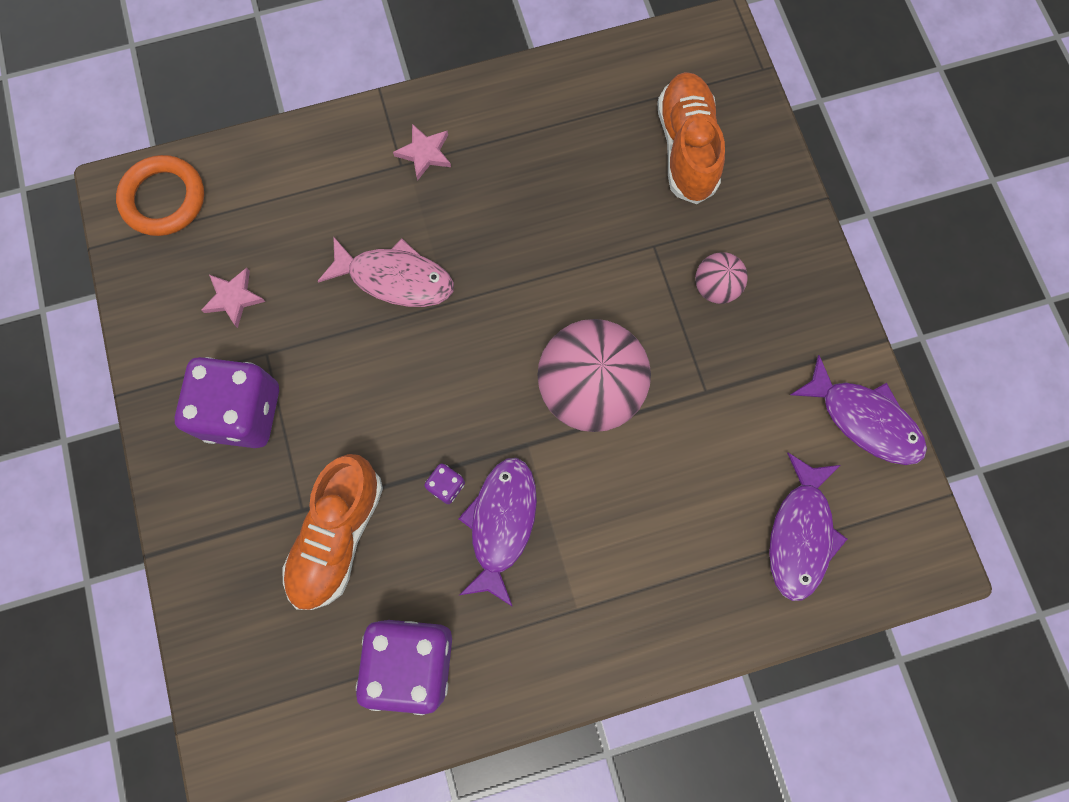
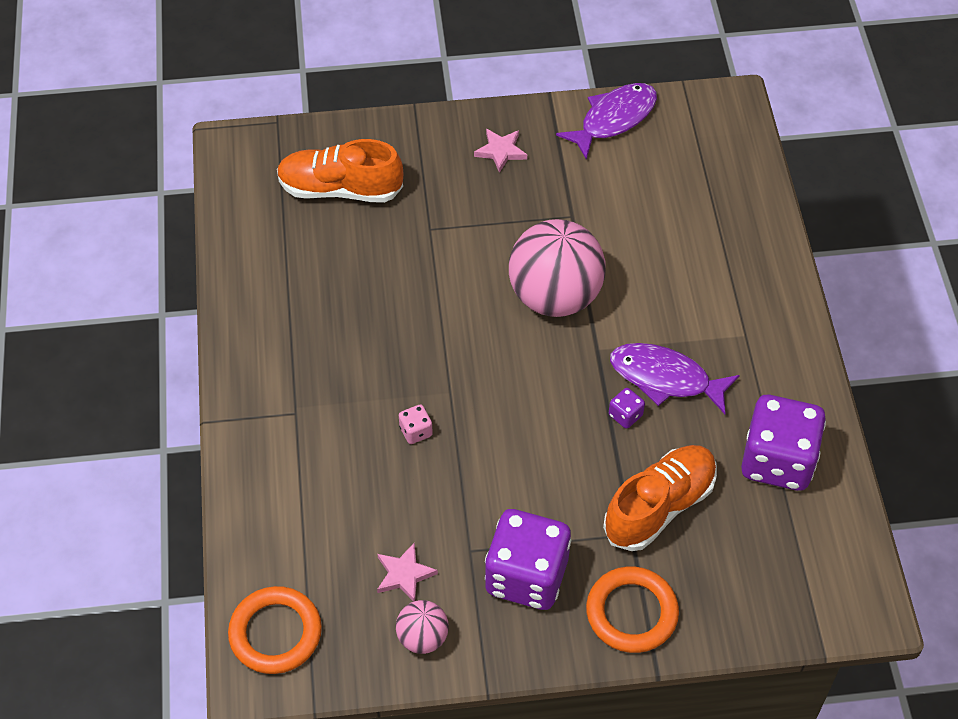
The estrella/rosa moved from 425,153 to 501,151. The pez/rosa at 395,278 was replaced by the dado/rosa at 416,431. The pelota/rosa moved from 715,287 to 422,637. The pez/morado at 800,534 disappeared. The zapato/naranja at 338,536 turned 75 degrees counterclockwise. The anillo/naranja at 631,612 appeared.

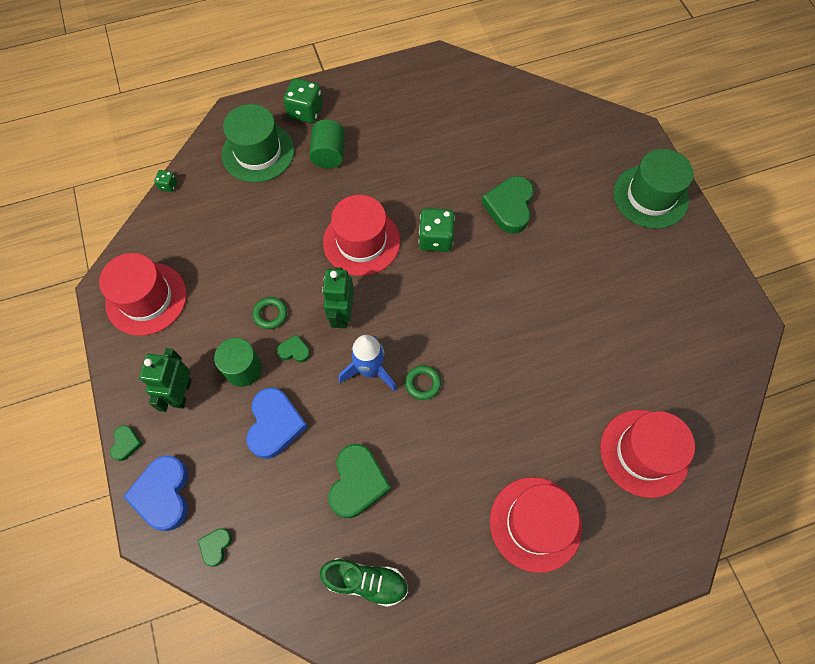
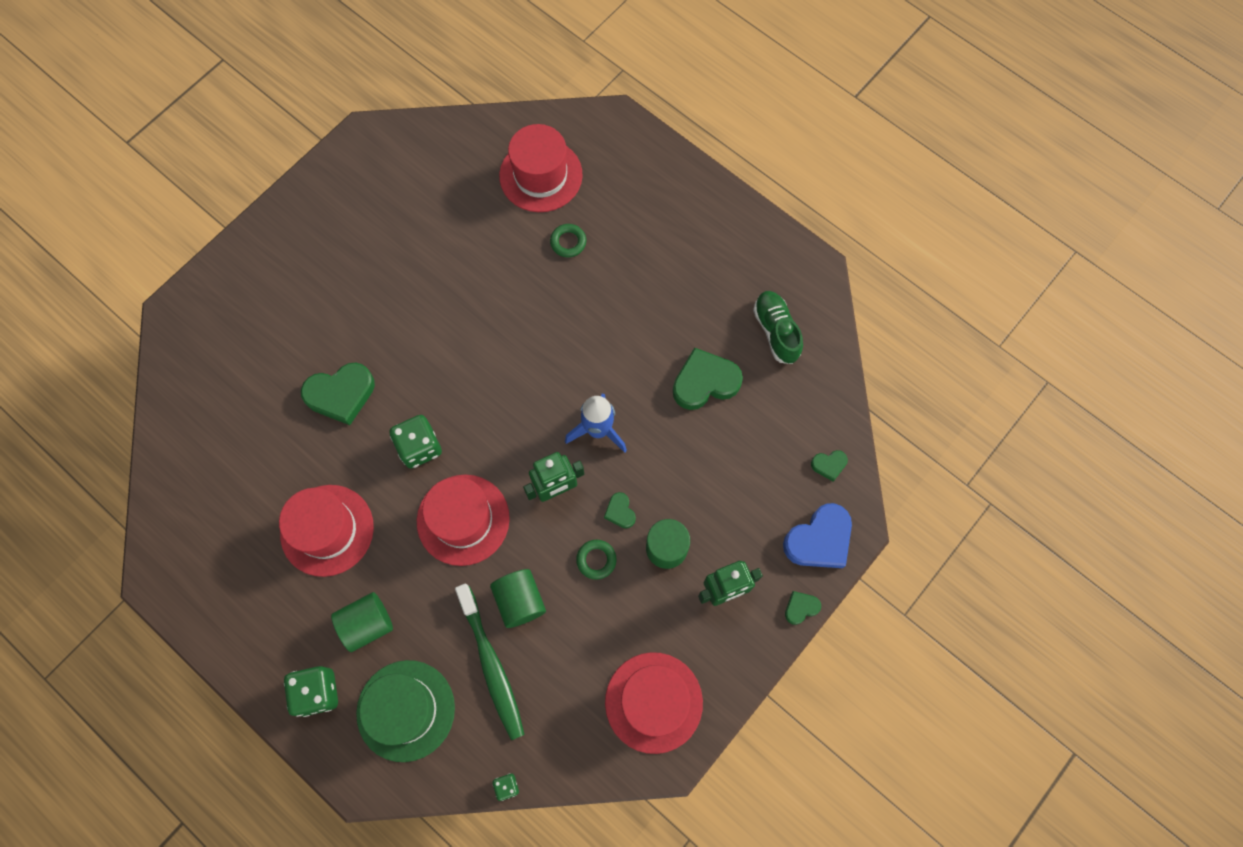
The sombrero/verde at 650,196 disappeared. The anillo/verde moved from 422,383 to 568,242. The corazón/azul at 275,424 disappeared. The sombrero/rojo moved from 535,523 to 327,530. The cilindro/verde at 520,601 appeared. The cepillo de dientes/verde at 491,664 appeared.

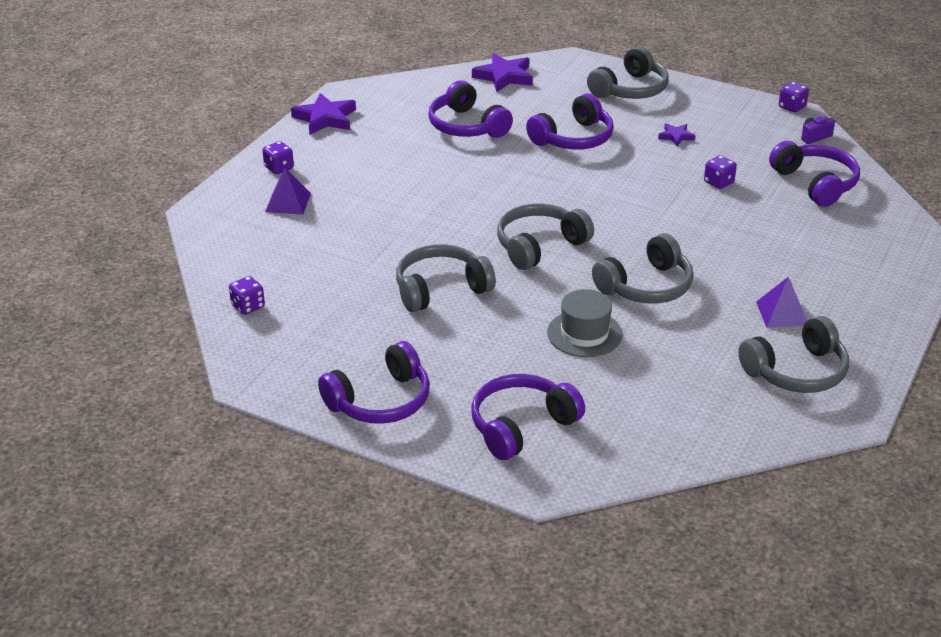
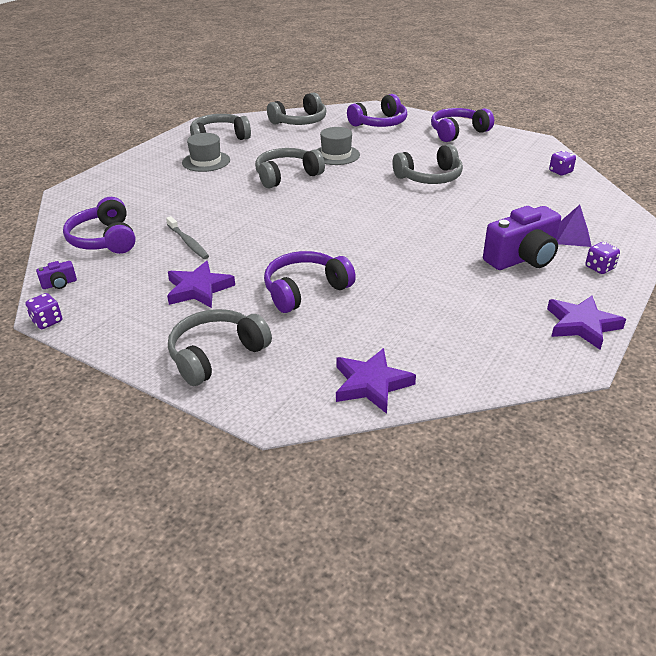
The auriculares/morado at 467,126 disappeared. The estrella/morado at 676,136 changed to 1.83 times the size. The dado/morado at 718,182 was replaced by the cepillo de dientes/gris at 188,242. The auriculares/gris moved from 539,246 to 300,121. The pirámide/morado at 782,313 was replaced by the sombrero/gris at 206,161. The cámara/morado at 522,258 appeared.

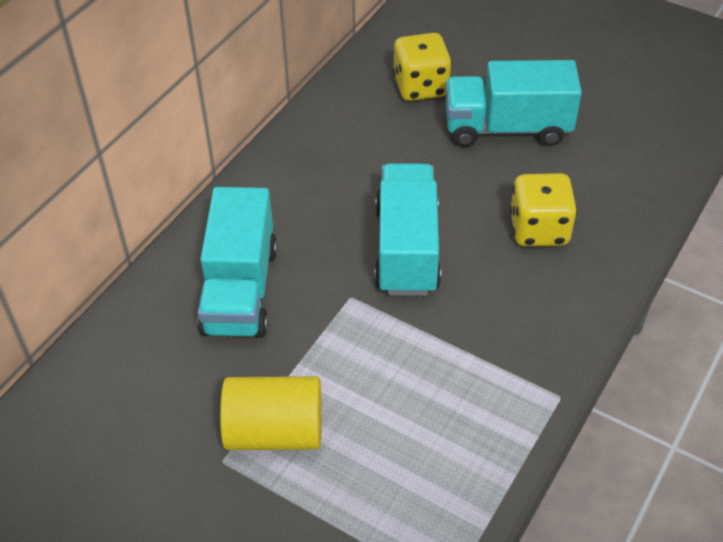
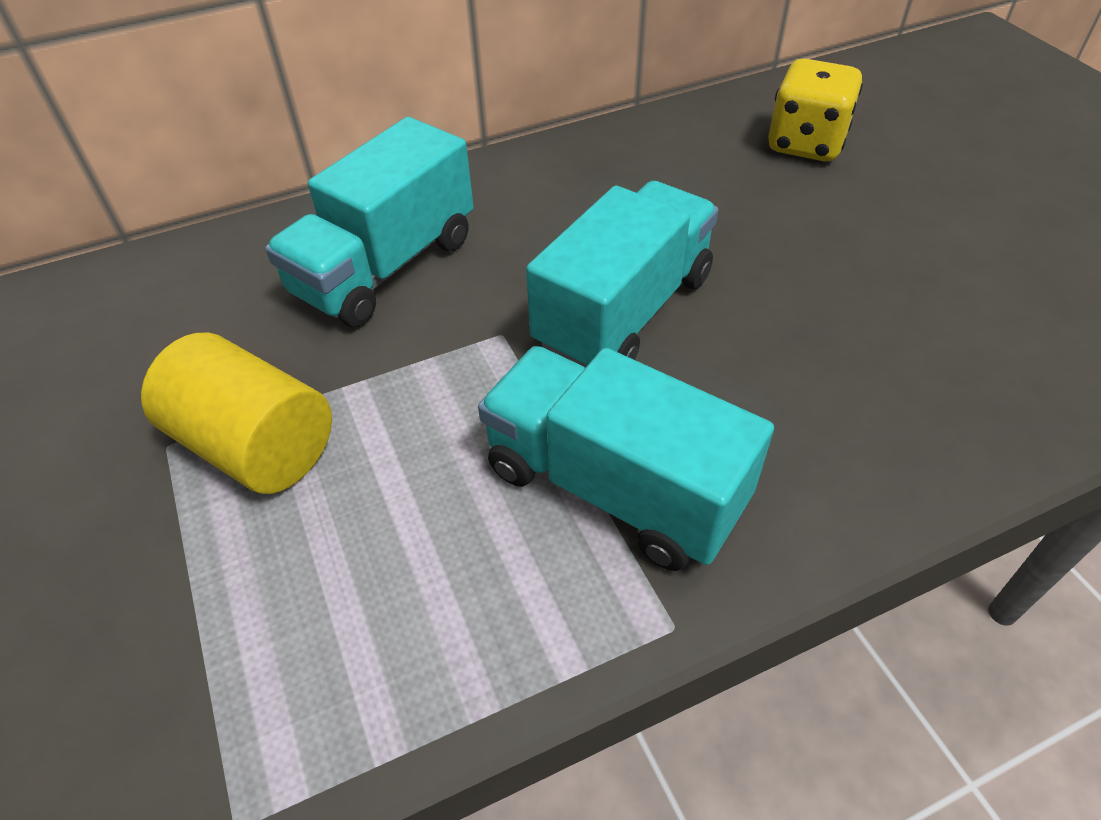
The camión/turquesa moved from 507,128 to 614,486. The dado/amarillo at 539,229 disappeared.

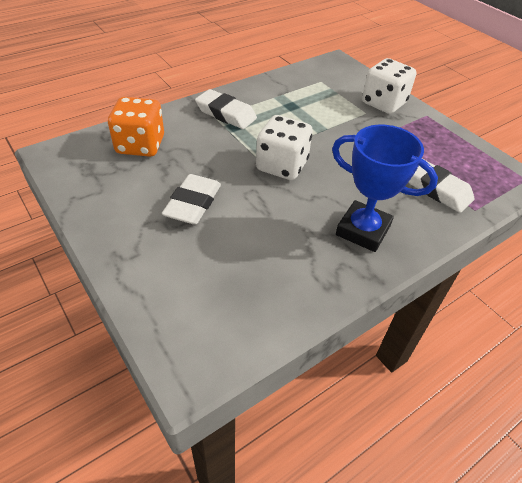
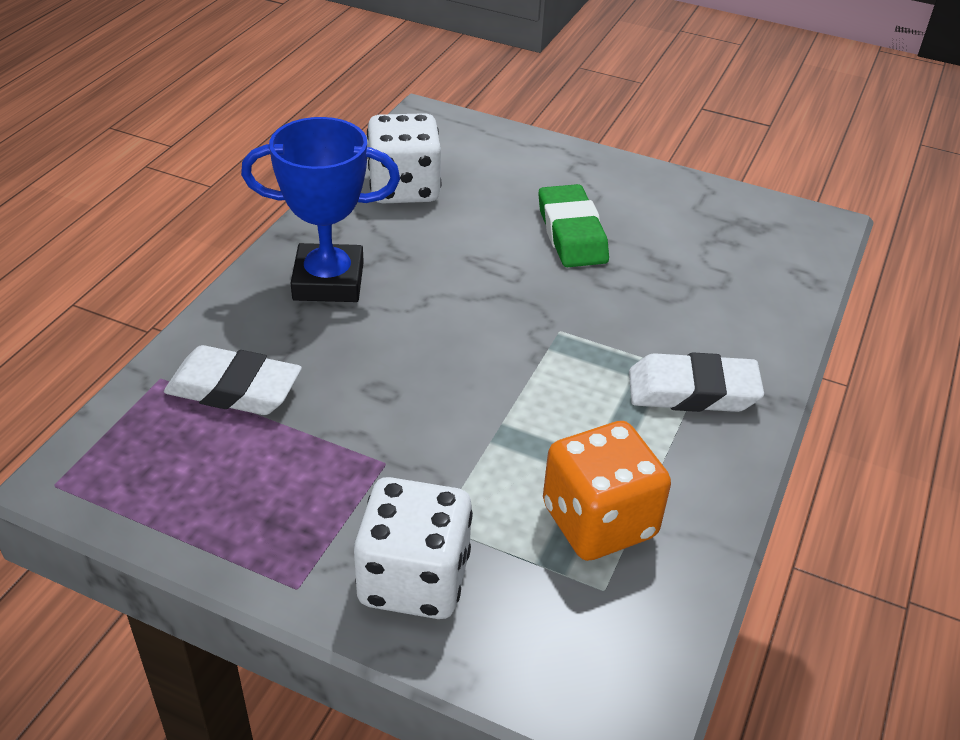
The dado/naranja moved from 140,145 to 599,521. The dado/blanco moved from 282,166 to 404,188. The goma de borrar/blanco at 193,203 became the goma de borrar/verde at 571,233.

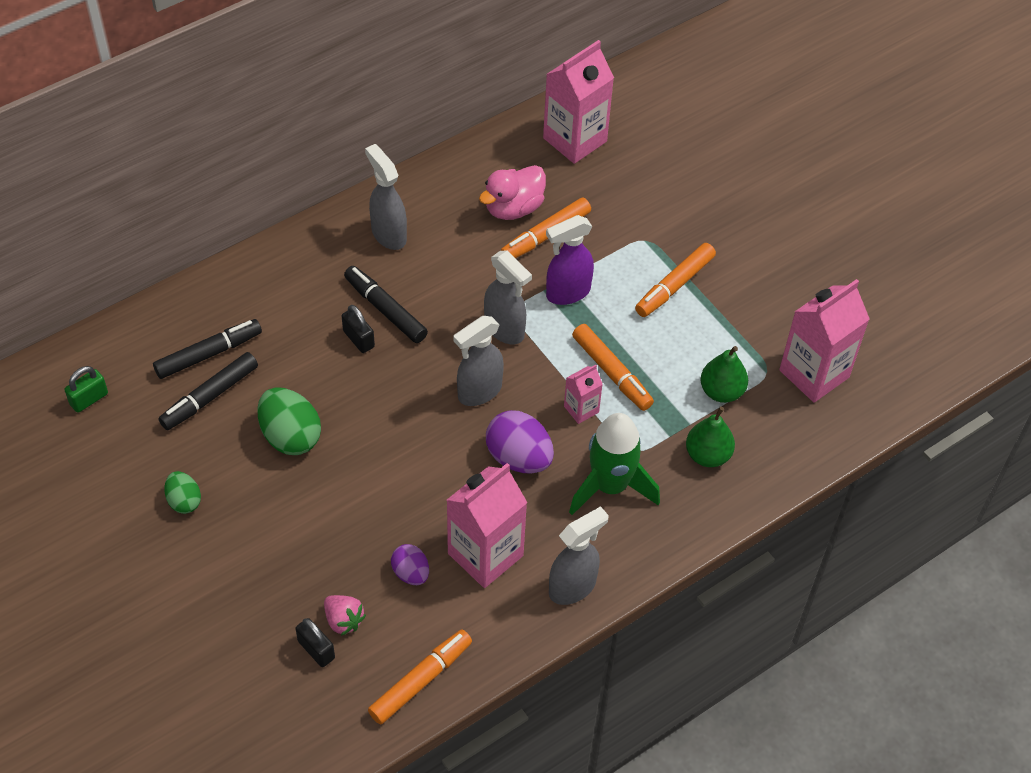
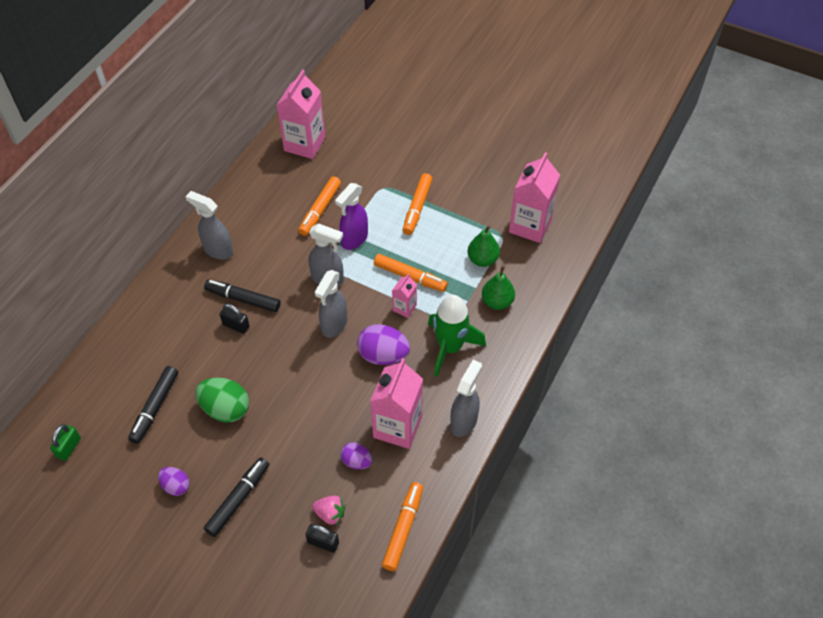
The pato/rosa at 513,208 disappeared. The rotulador/negro moved from 208,354 to 238,499. The huevo/verde at 184,501 became the huevo/morado at 176,486.

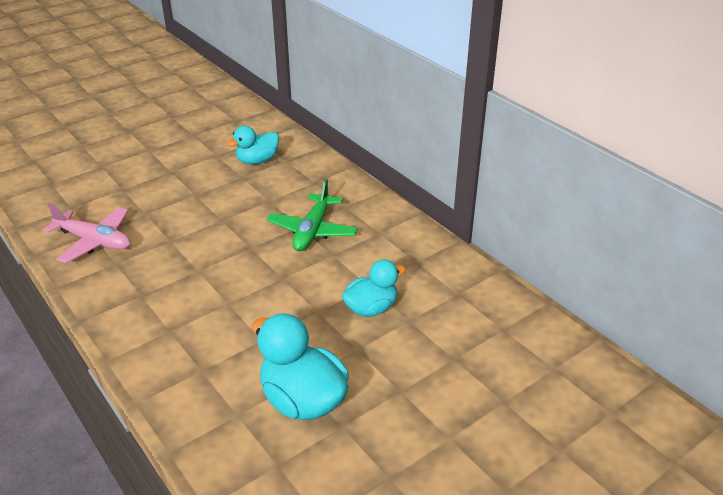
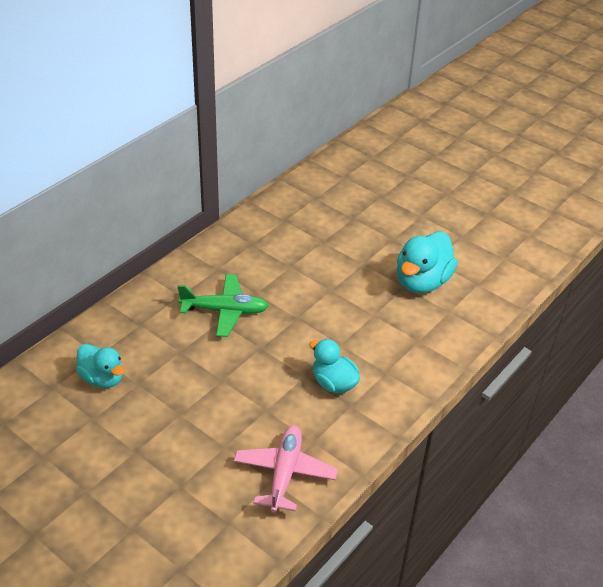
The pato/turquesa moved from 371,308 to 333,383.

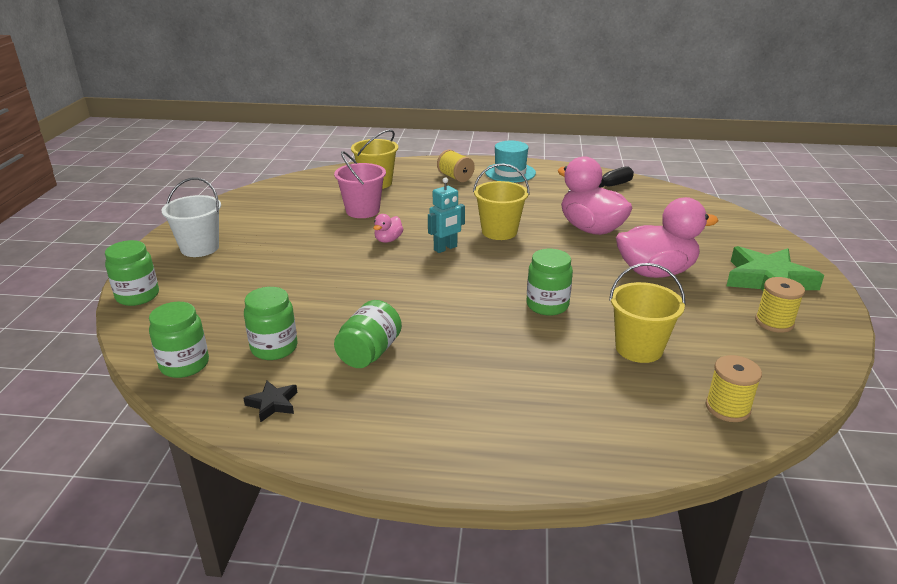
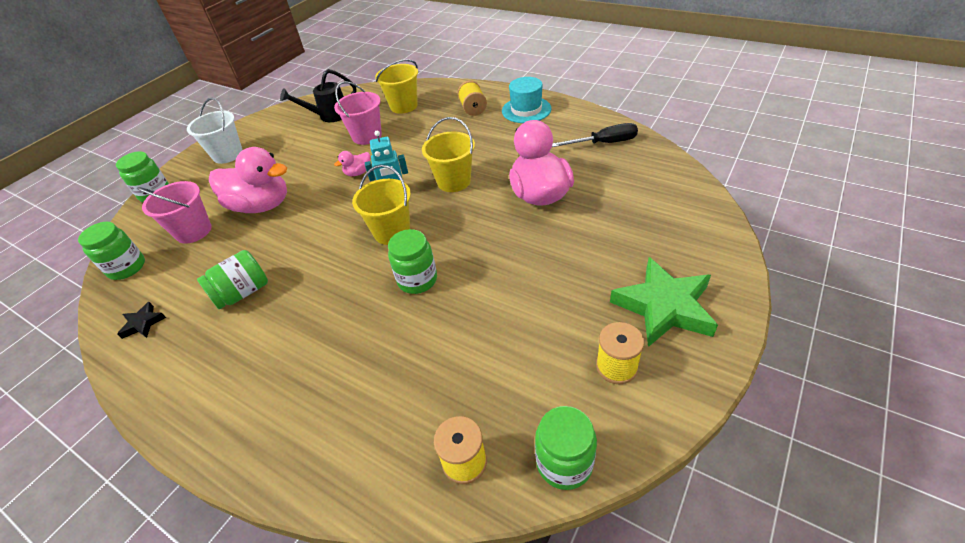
The pato/rosa moved from 655,272 to 261,206. The balde/amarillo moved from 639,348 to 392,232. The tarro/verde moved from 274,348 to 564,463. The regadera/negro at 329,116 appeared. The balde/rosa at 193,231 appeared.

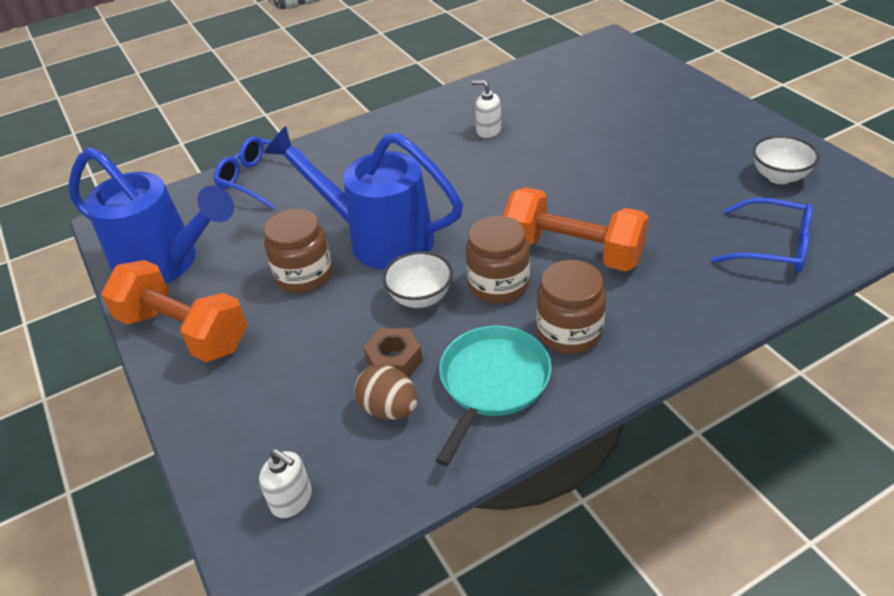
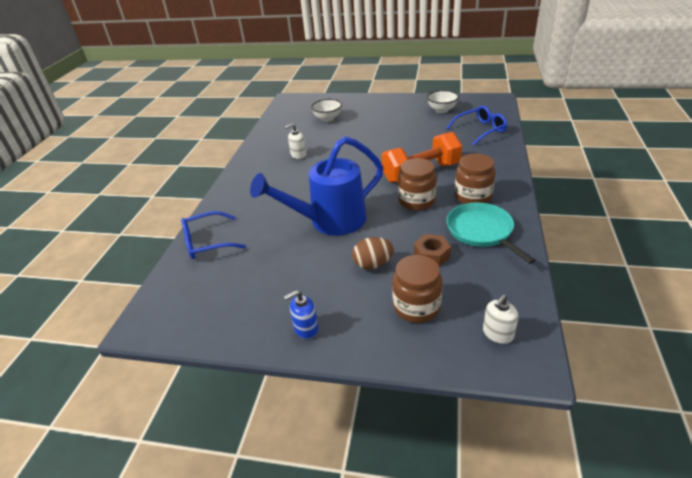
The regadera/azul at 165,264 disappeared. The tarro/marrón moved from 304,275 to 416,307. The cuenco/blanco moved from 420,298 to 327,118. The mancuerna/naranja at 184,332 was replaced by the dispensador de jabón/azul at 306,328. The huevo/marrón moved from 389,409 to 373,264. The dispensador de jabón/blanco at 292,499 turned 150 degrees clockwise.

